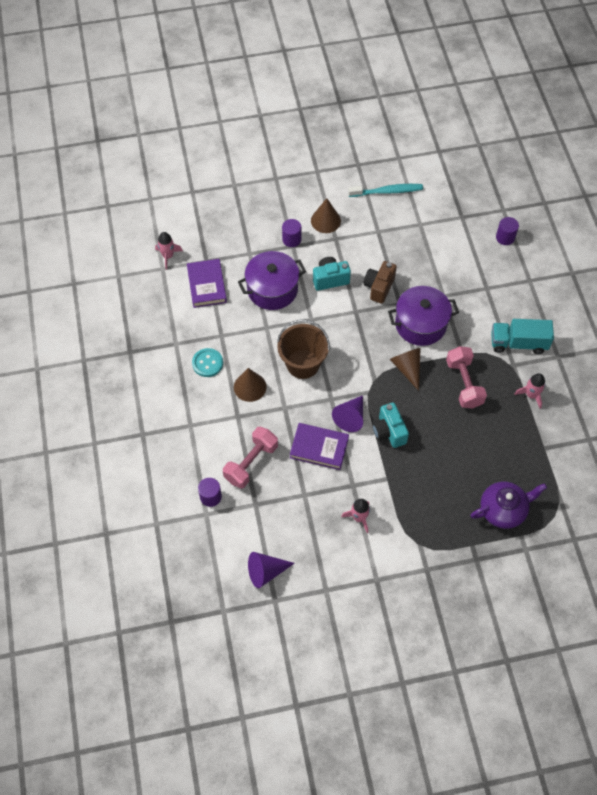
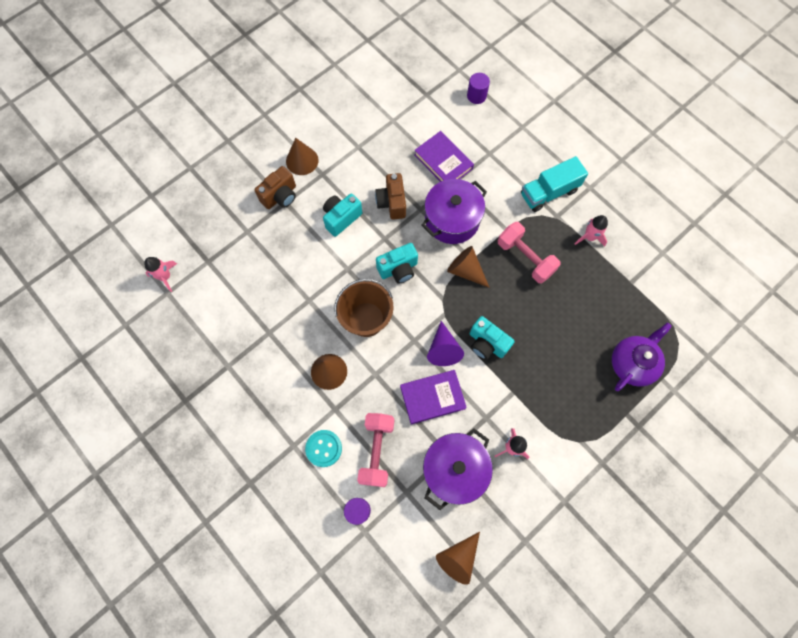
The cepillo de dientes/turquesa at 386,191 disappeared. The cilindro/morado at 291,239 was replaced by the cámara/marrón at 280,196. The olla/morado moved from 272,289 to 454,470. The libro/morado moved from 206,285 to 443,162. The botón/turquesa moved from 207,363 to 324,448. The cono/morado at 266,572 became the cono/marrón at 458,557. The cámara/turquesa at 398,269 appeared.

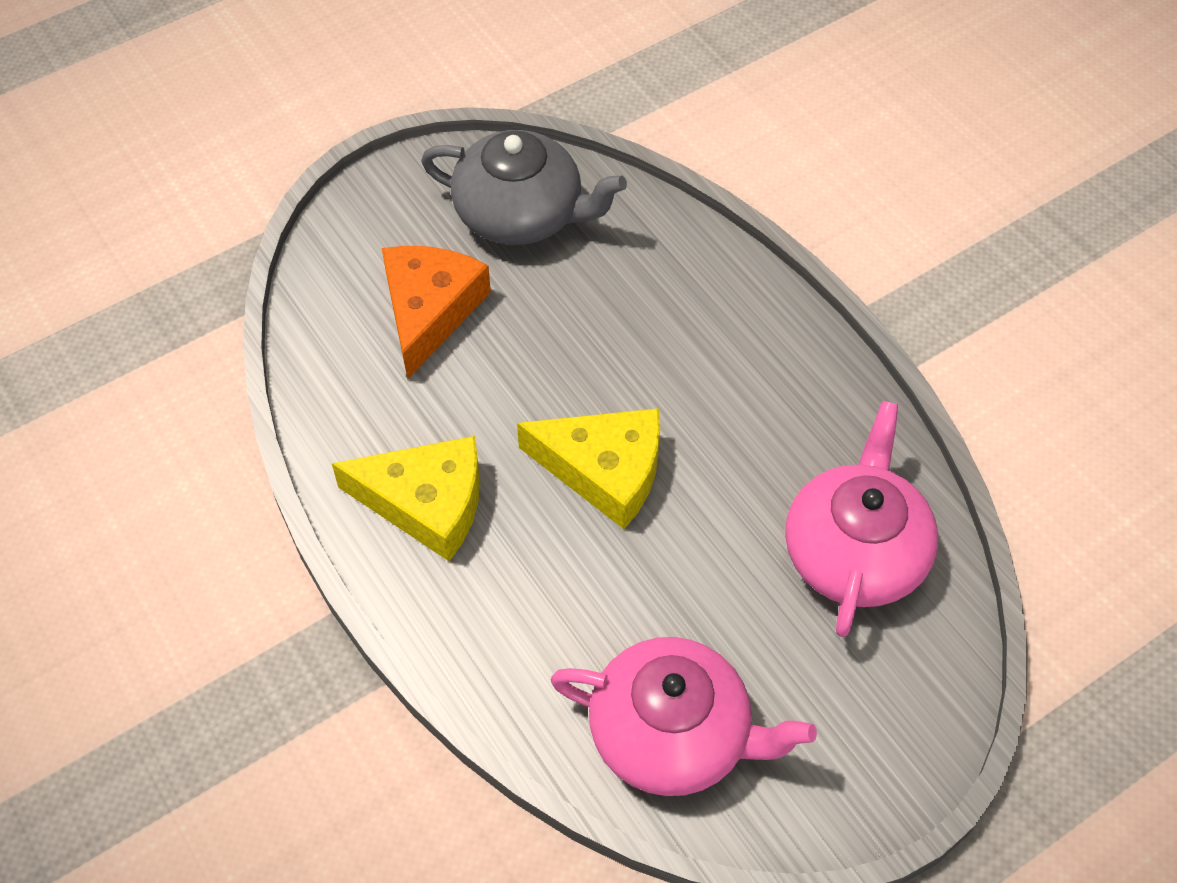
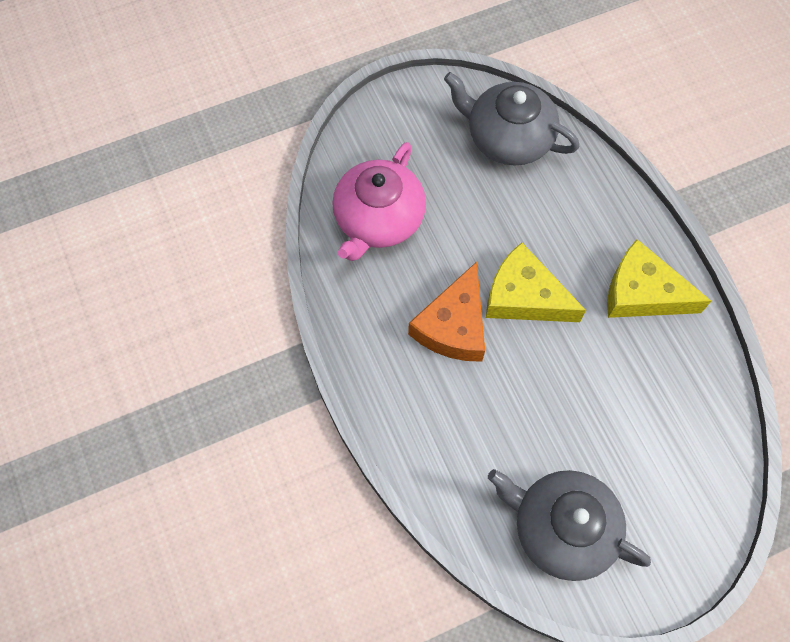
The queso/naranja moved from 429,311 to 453,325. The tetera/rosa at 672,734 became the tetera/gris at 508,138.

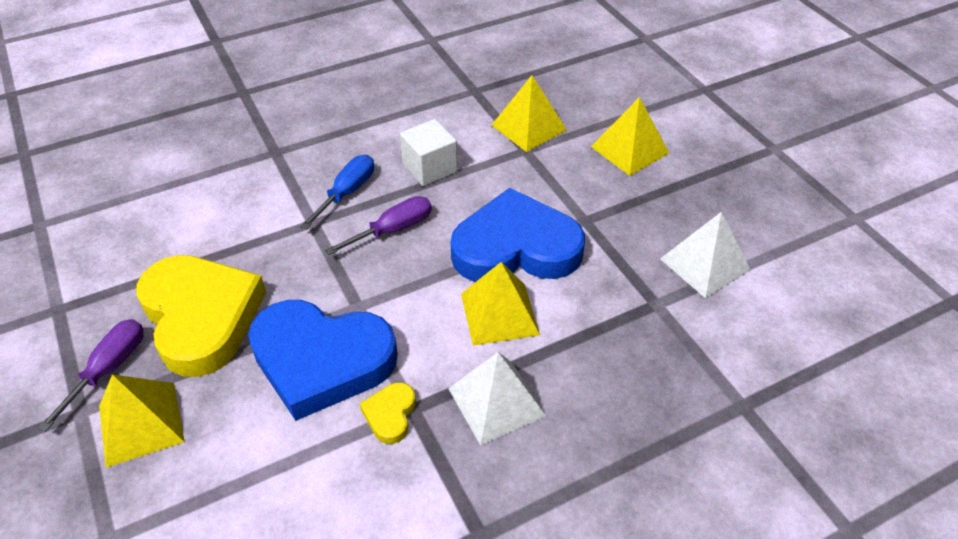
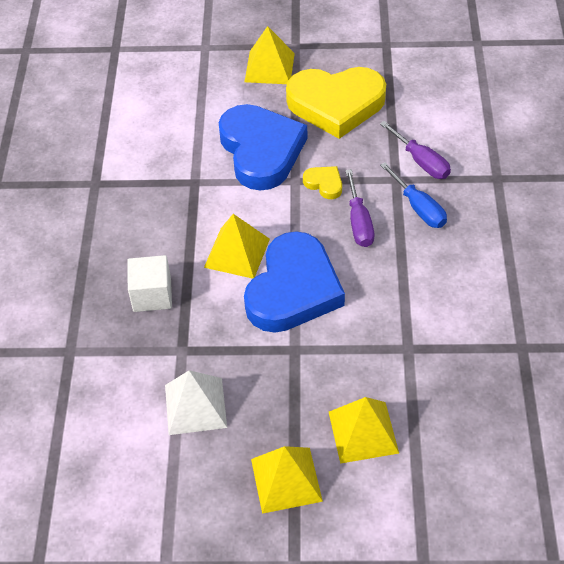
The pirámide/amarillo moved from 529,127 to 286,480. The cubo/blanco moved from 429,168 to 152,295. The corazón/azul at 321,360 turned 120 degrees clockwise. The destornillador/morado moved from 109,369 to 421,162. The pirámide/blanco at 496,401 disappeared. The corazón/amarillo moved from 390,414 to 324,184.

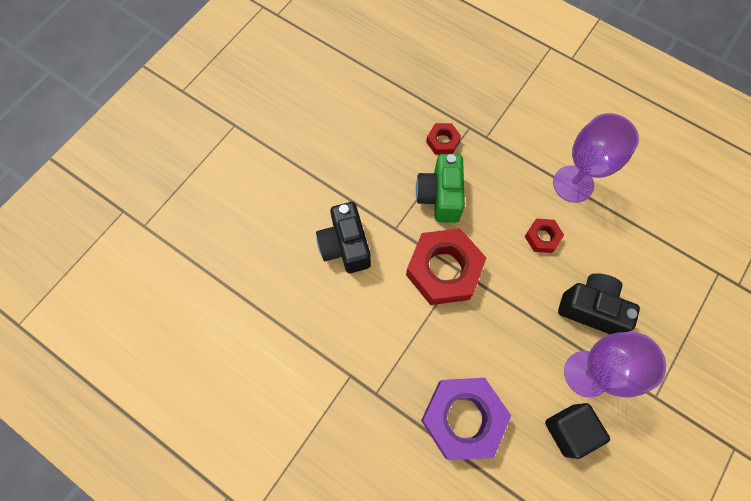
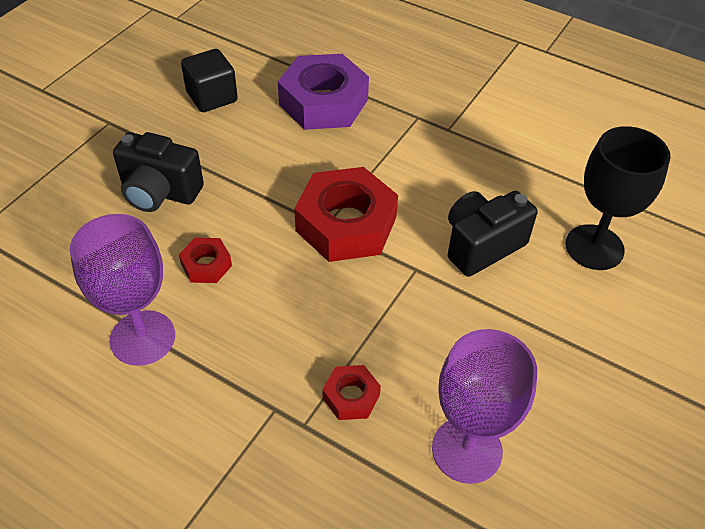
The cámara/verde at 440,196 disappeared. The cámara/negro at 345,246 turned 105 degrees counterclockwise. The copa/morado moved from 586,373 to 467,450. The copa/negro at 594,247 appeared.

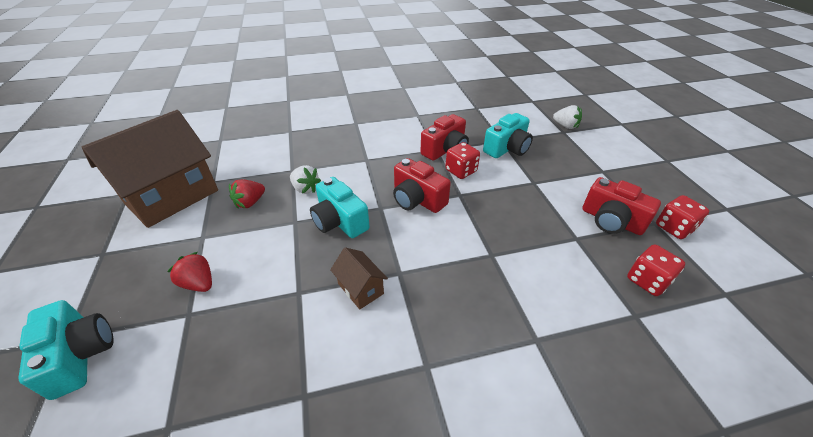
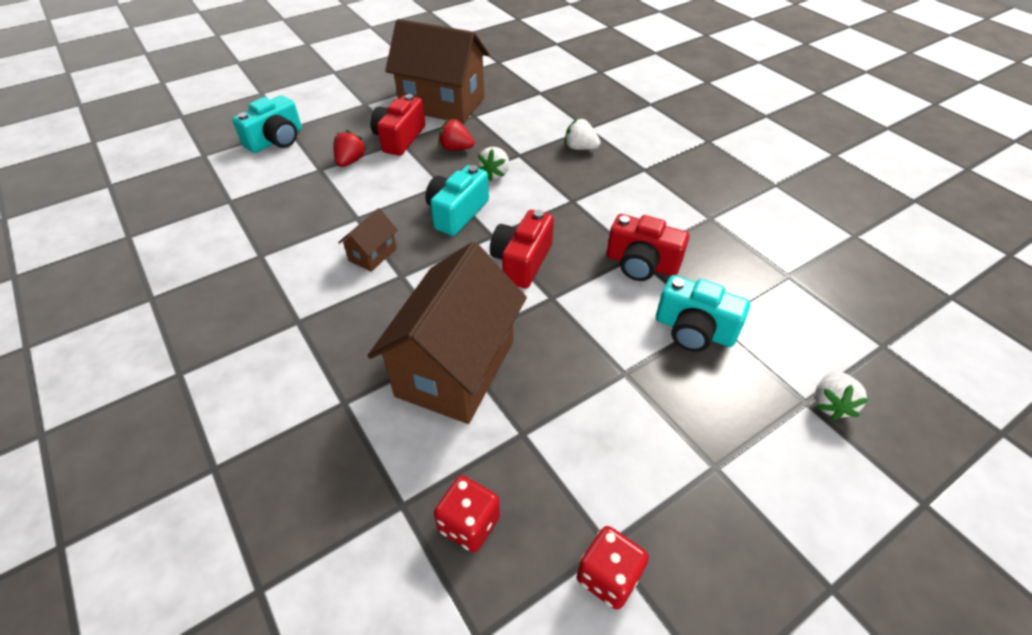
The dado/rojo at 461,171 disappeared. The cámara/rojo moved from 611,220 to 399,138. The fresa/blanco at 580,148 appeared. The casa/marrón at 456,368 appeared.

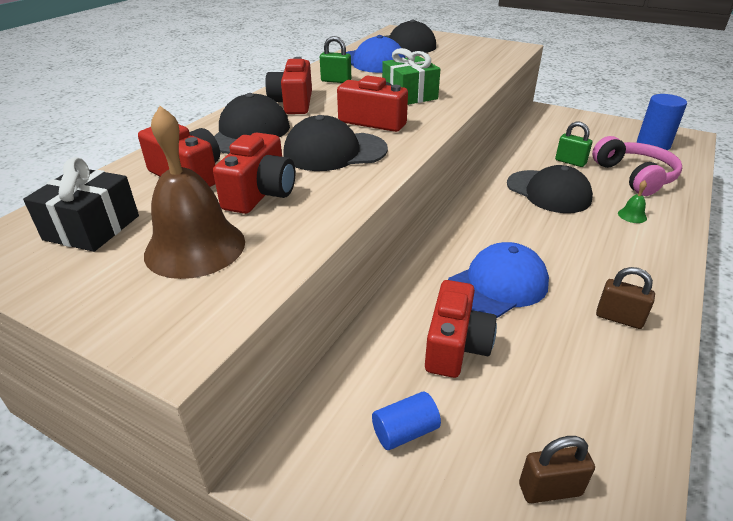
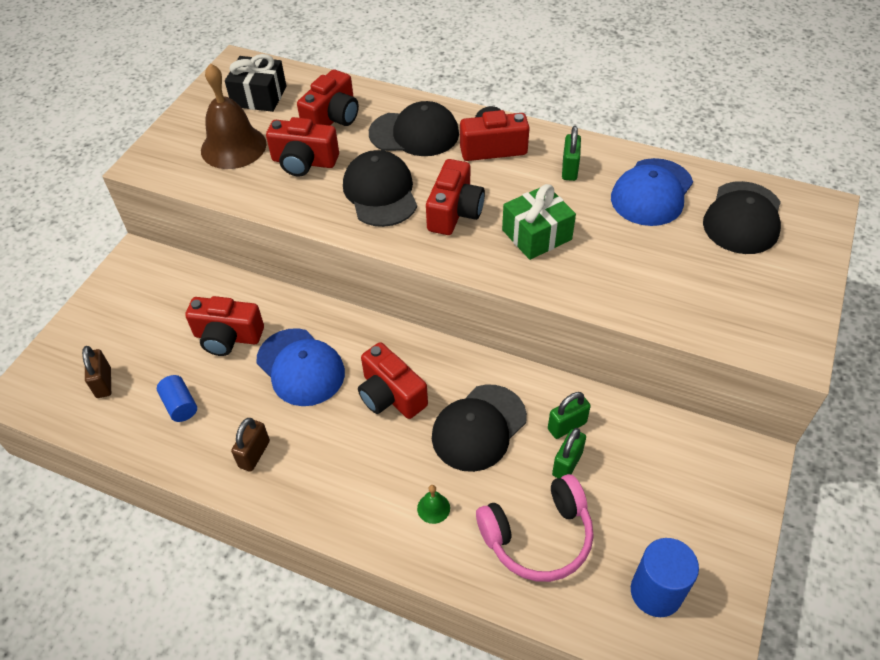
The cilindro/azul moved from 405,431 to 180,405. The cámara/rojo at 391,395 appeared. The candado/verde at 567,426 appeared.

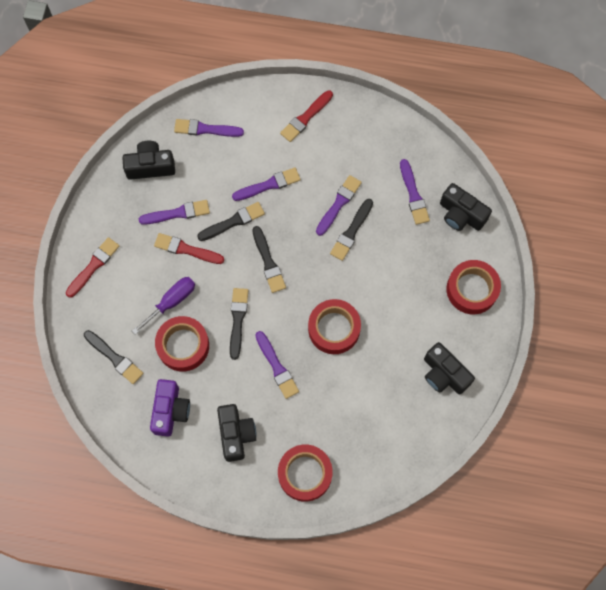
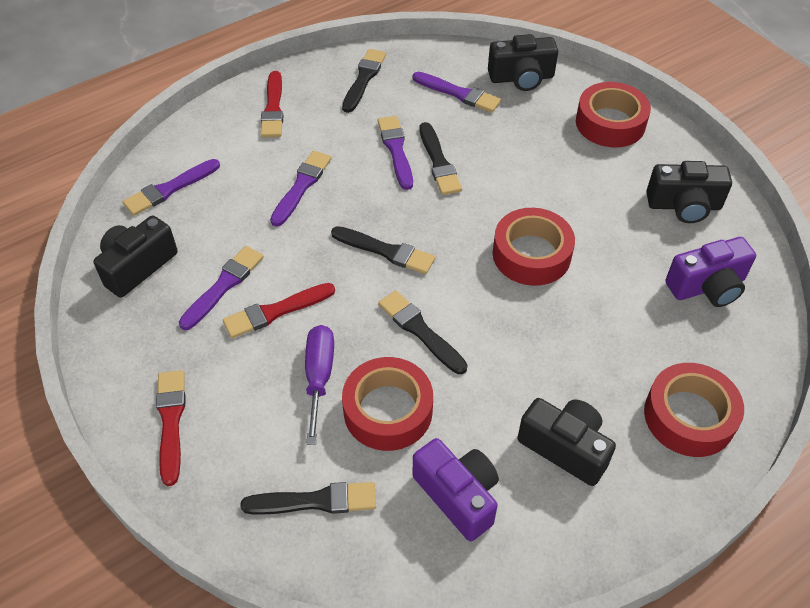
The pincel/negro moved from 233,222 to 364,79. The pincel/morado at 277,367 disappeared. The cámara/morado at 707,287 appeared.

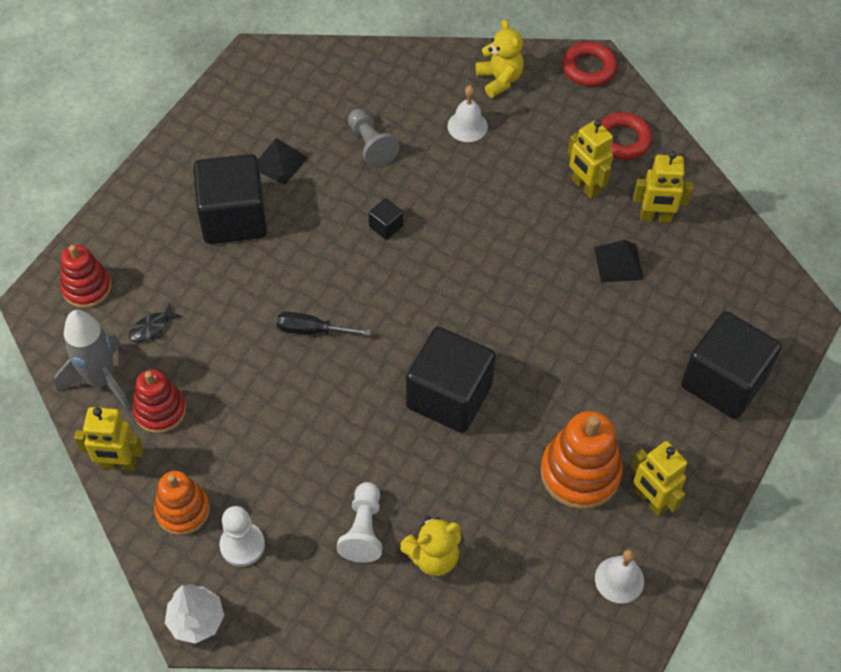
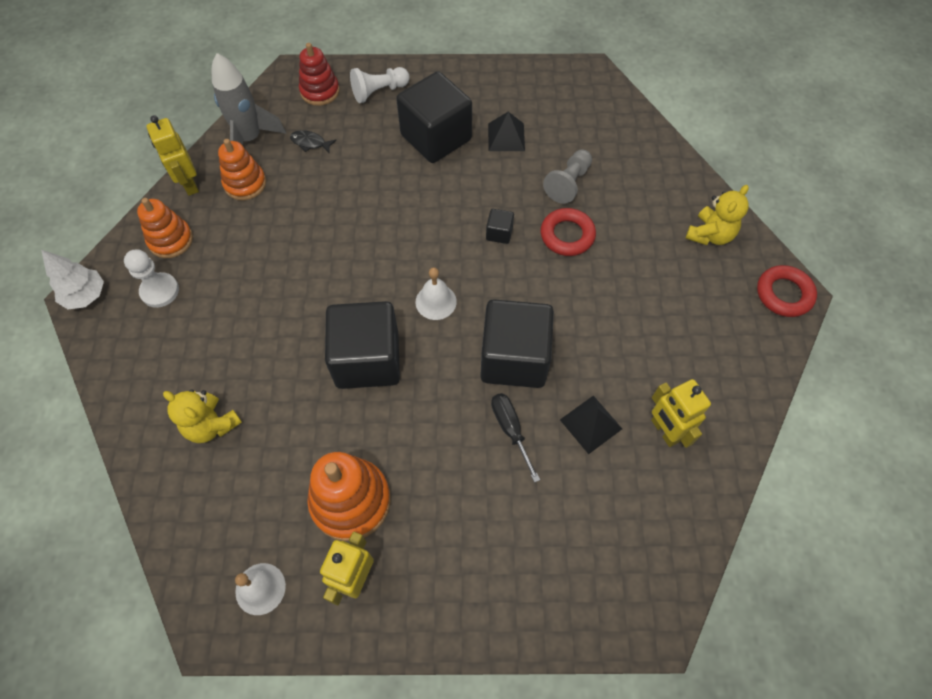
The campana/blanco moved from 467,126 to 436,301. The anillo/rojo moved from 622,140 to 567,235. The robot/amarillo at 585,187 disappeared. The cubo/negro moved from 723,381 to 514,358. The destornillador/negro moved from 312,330 to 510,430. The juguete apilable/rojo at 160,410 became the juguete apilable/naranja at 245,184. The peón/blanco moved from 363,530 to 379,91.

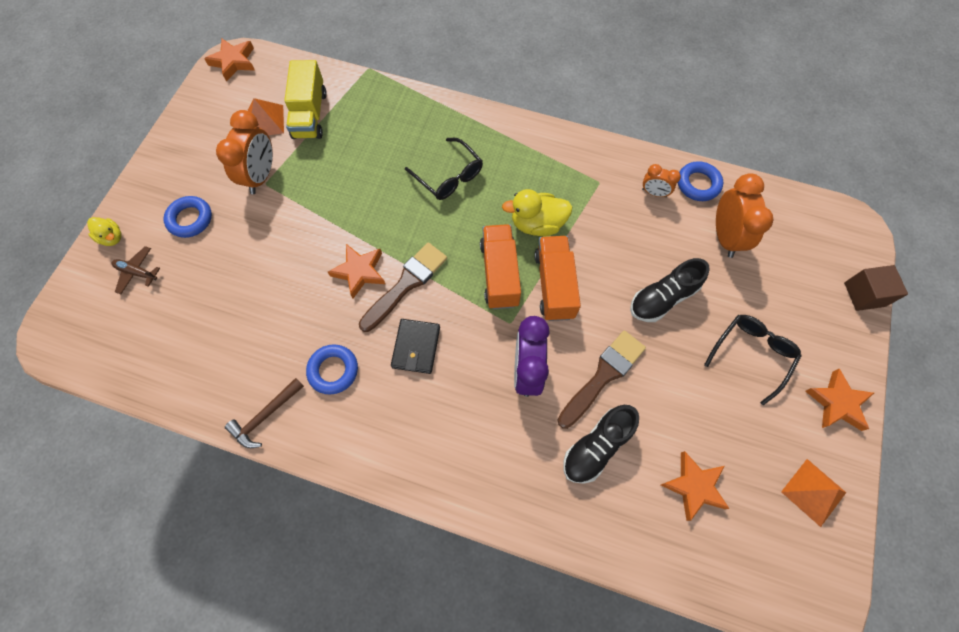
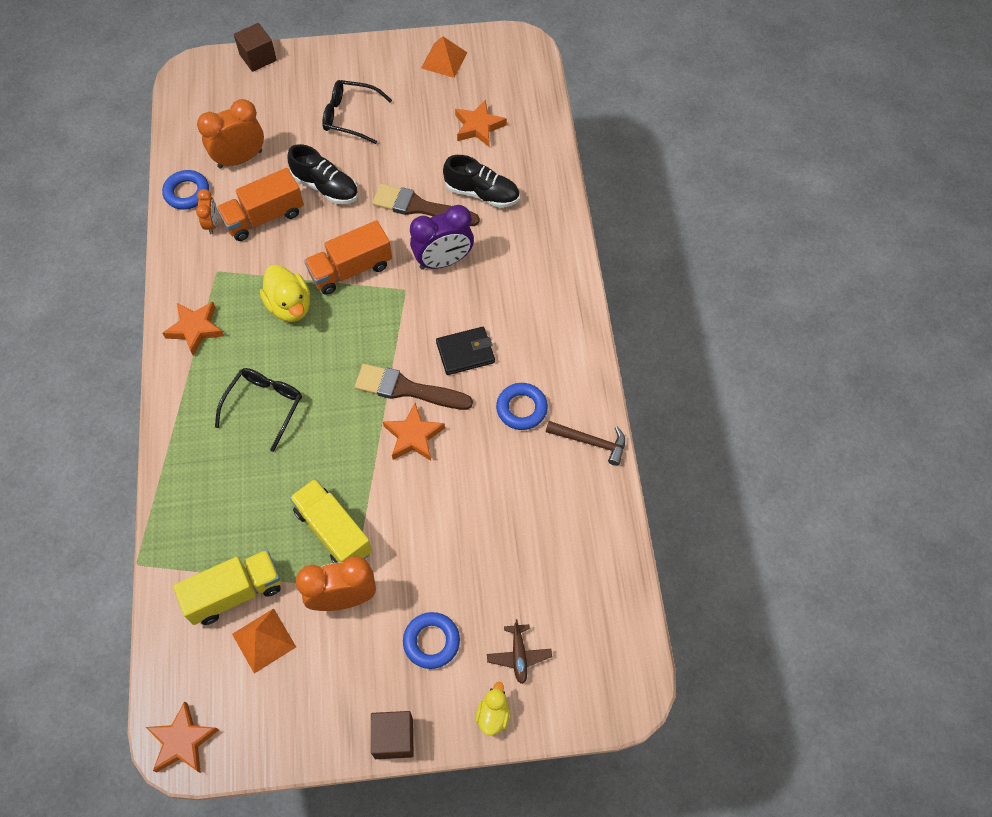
The camión/naranja moved from 499,274 to 264,217. The estrella/naranja moved from 837,403 to 195,329. The camión/amarillo at 333,531 appeared. The cubo/marrón at 394,738 appeared.

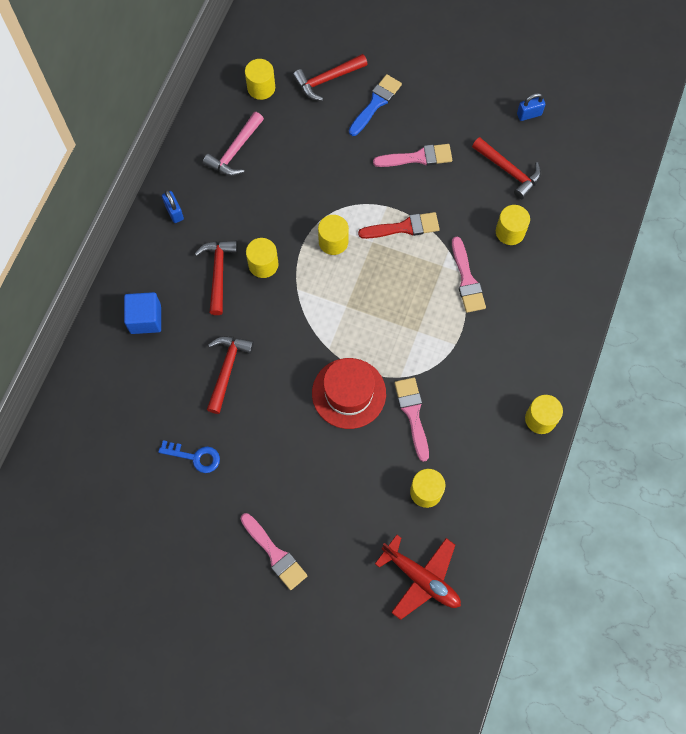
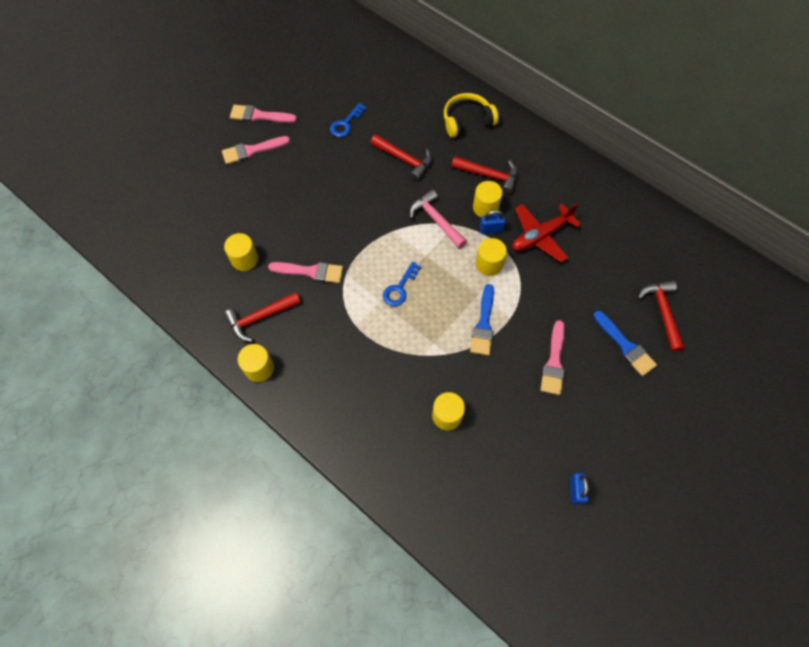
The cilindro/amarillo at 261,88 disappeared. The martillo/rosa moved from 235,151 to 436,220. The martillo/rojo moved from 509,171 to 260,318. The candado/azul moved from 174,212 to 491,229. The pincel/rojo at 403,227 became the pincel/azul at 483,324. The pincel/rosa moved from 466,279 to 259,115. The cubo/azul at 145,319 was replaced by the auriculares/amarillo at 467,121. The sombrero/rojo at 349,393 disappeared. The avión/rojo moved from 421,578 to 540,236. The llave/azul at 400,288 appeared.

